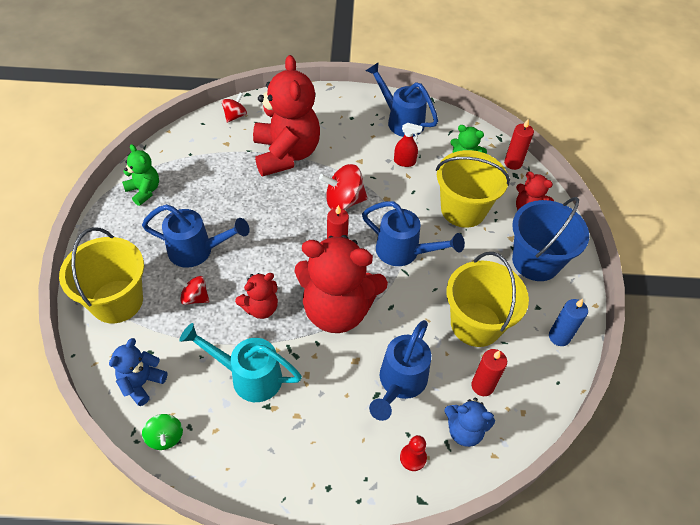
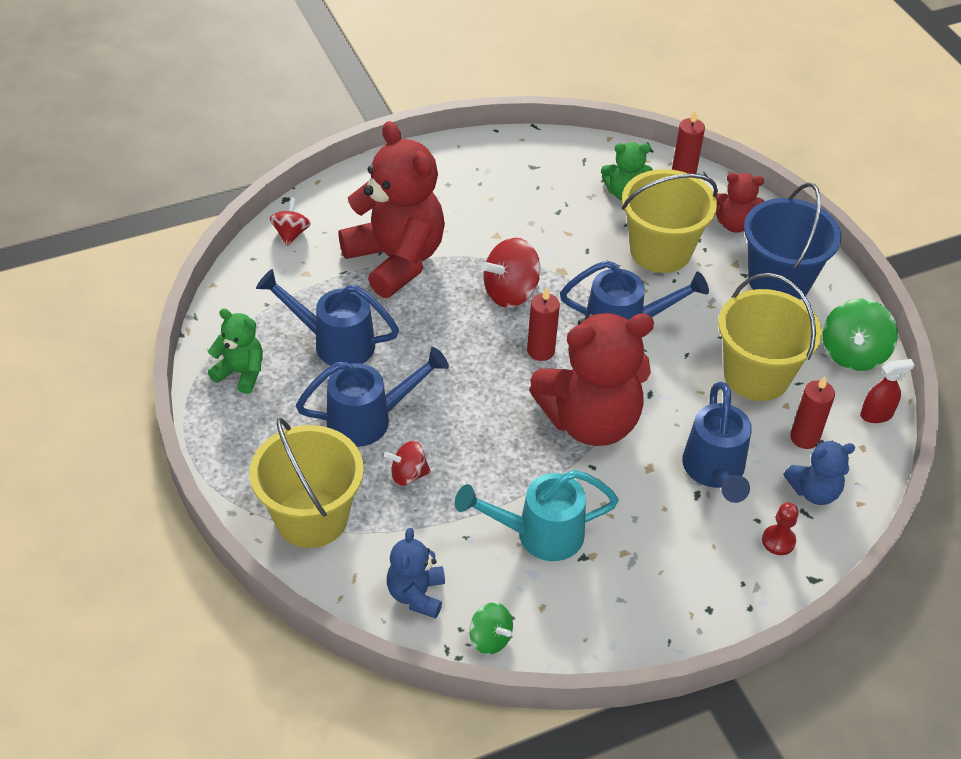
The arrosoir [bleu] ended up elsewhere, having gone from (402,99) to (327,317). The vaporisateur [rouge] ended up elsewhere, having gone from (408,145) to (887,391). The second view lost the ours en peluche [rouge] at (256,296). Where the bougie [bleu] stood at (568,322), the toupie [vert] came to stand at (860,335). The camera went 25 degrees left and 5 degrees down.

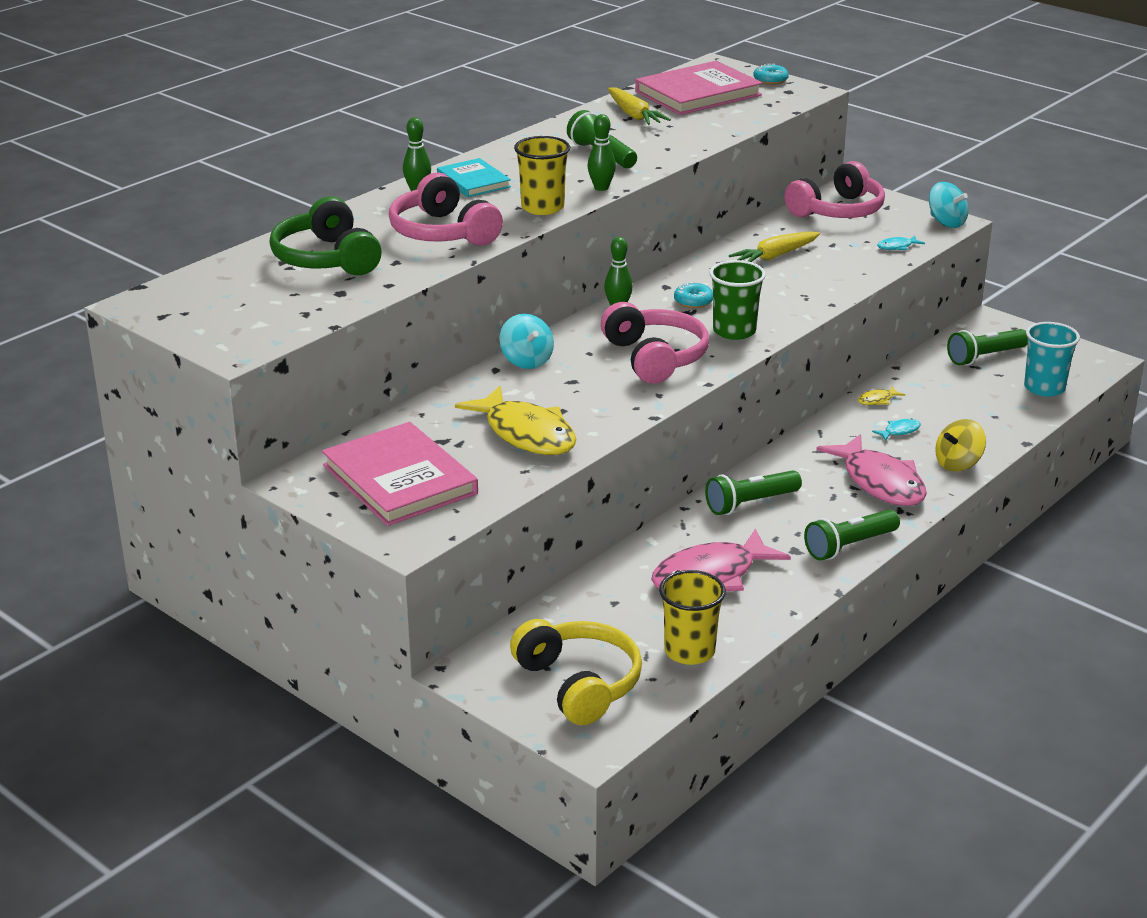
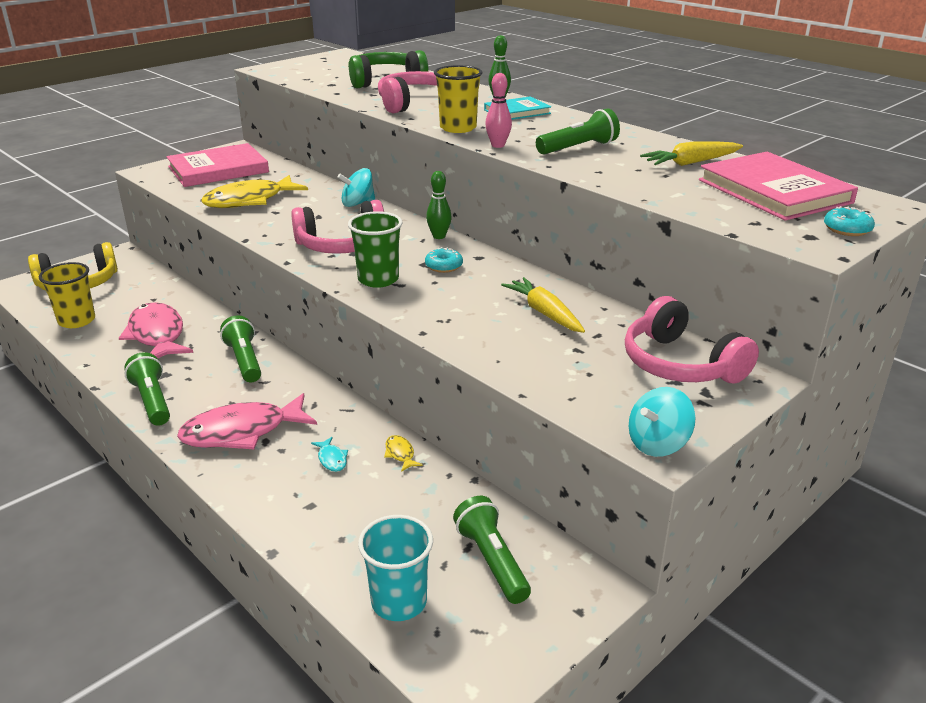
What was the quille [vert] at (601,152) turned into the quille [rose] at (498,110). The second view lost the poisson [turquoise] at (901,242). The second view lost the toupie [jaune] at (960,445). The camera went 95 degrees right and 0 degrees up.

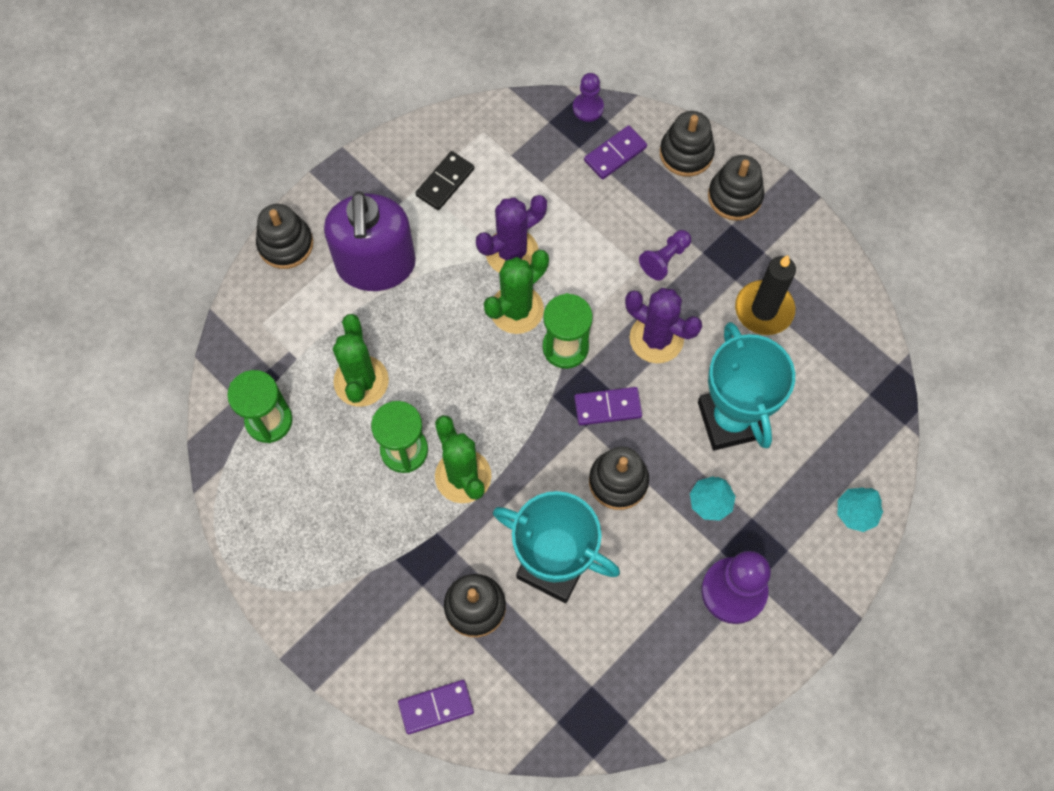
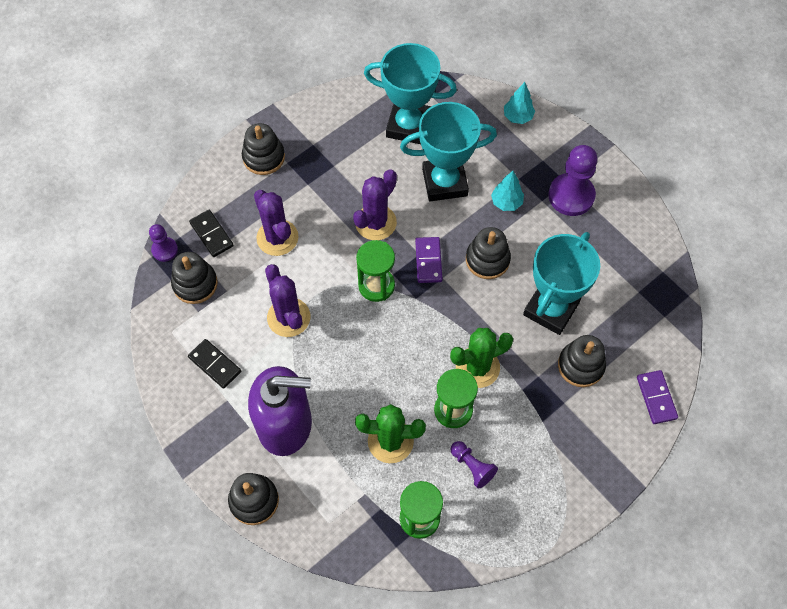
The jouet à empiler [noir] ended up elsewhere, having gone from (687,144) to (194,278). What was the domino [violet] at (615,152) turned into the domino [noir] at (211,233). The pion [violet] ended up elsewhere, having gone from (665,255) to (474,465). The second view lost the cactus [vert] at (516,292). The second view lost the bougie [noir] at (765,295). The second view gained the trophée [turquoise] at (410,93). The second view gained the cactus [violet] at (276,223). The camera went 85 degrees left and 5 degrees down.

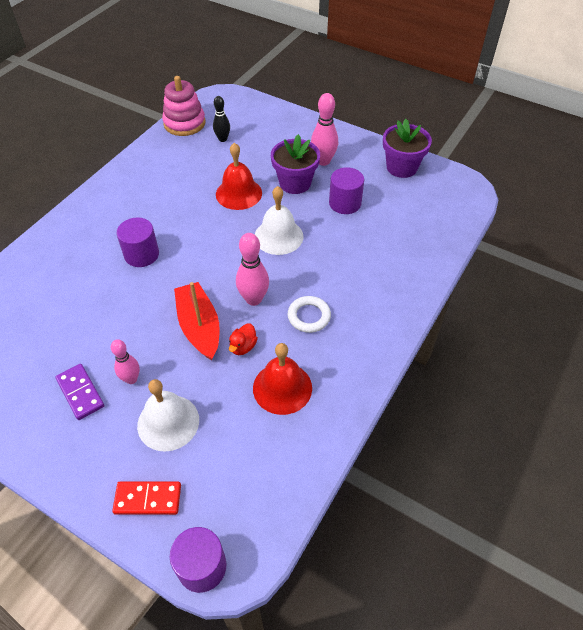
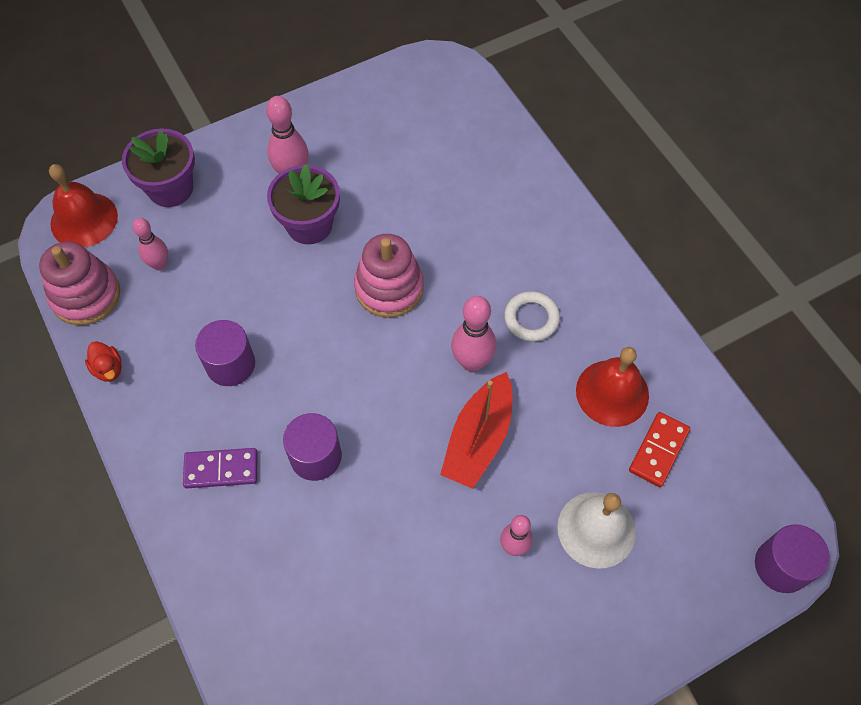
What was the quille [noir] at (221,119) turned into the quille [rose] at (150,244). The pot de fleurs [violet] ended up elsewhere, having gone from (407,148) to (158,167). The cloche [rouge] ended up elsewhere, having gone from (239,176) to (83,206). The cylindre [violet] ended up elsewhere, having gone from (346,190) to (225,353). Where the cloche [blanc] stood at (279,220), the jouet à empiler [rose] came to stand at (389,276). The bateau [rouge] at (197,321) ended up facing another way, 75 degrees counterclockwise from before. The canard [rouge] ended up elsewhere, having gone from (243,339) to (103,361). The domino [violet] ended up elsewhere, having gone from (80,392) to (220,468). The domino [rouge] ended up elsewhere, having gone from (146,498) to (659,449). The camera went 60 degrees left and 10 degrees up.

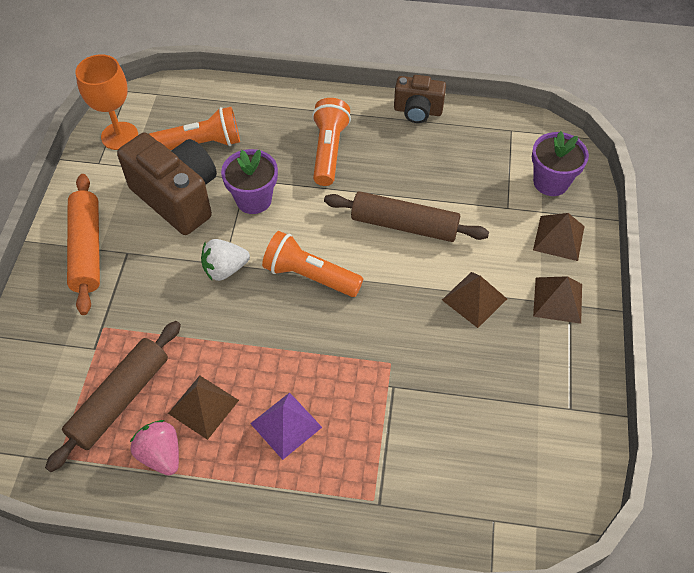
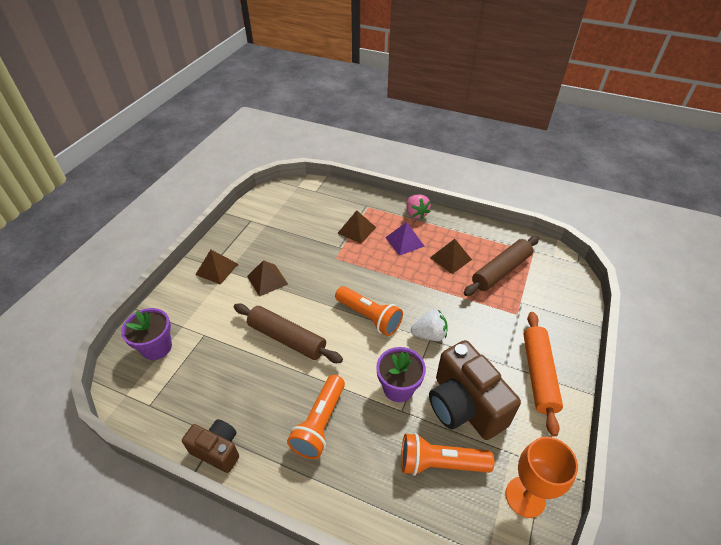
The pyramide [marron] ended up elsewhere, having gone from (559,237) to (357,227). The fraise [rose] ended up elsewhere, having gone from (154,448) to (418,207). The camera went 165 degrees left and 10 degrees down.

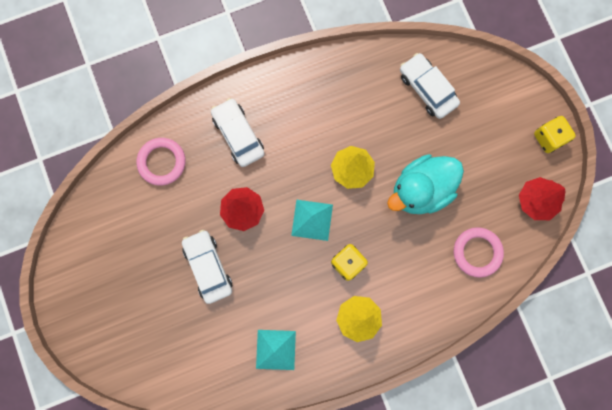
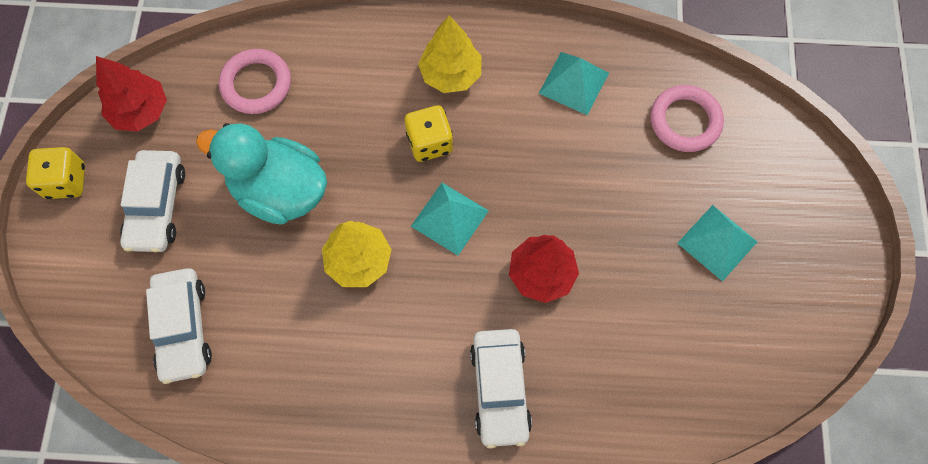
The anneau [rose] ended up elsewhere, having gone from (161,162) to (687,118). The canard [turquoise] at (425,184) ended up facing another way, 150 degrees counterclockwise from before. The voiture [blanc] ended up elsewhere, having gone from (207,267) to (152,201). The second view gained the pyramide [turquoise] at (717,243). The camera went 155 degrees left and 10 degrees down.

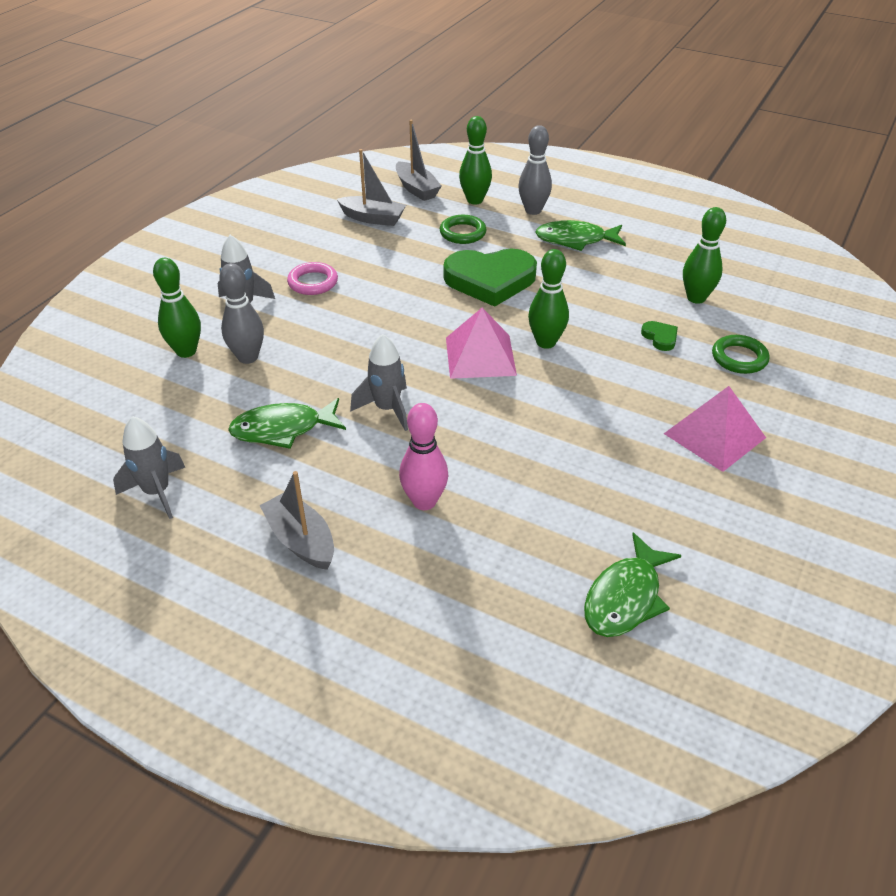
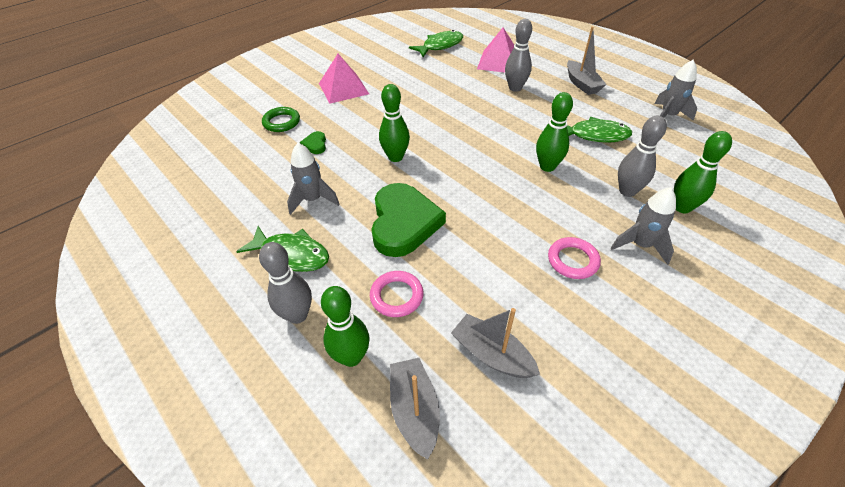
The quille [vert] ended up elsewhere, having gone from (704,255) to (554,132). What was the anneau [vert] at (463,229) turned into the anneau [rose] at (397,294). The cœur [vert] at (490,278) ended up facing another way, 75 degrees clockwise from before. The pyramide [rose] ended up elsewhere, having gone from (481,343) to (495,50). The fusée [gris] ended up elsewhere, having gone from (379,382) to (313,179). What was the quille [rose] at (424,456) turned into the quille [gris] at (518,55). The camera went 160 degrees left and 5 degrees up.

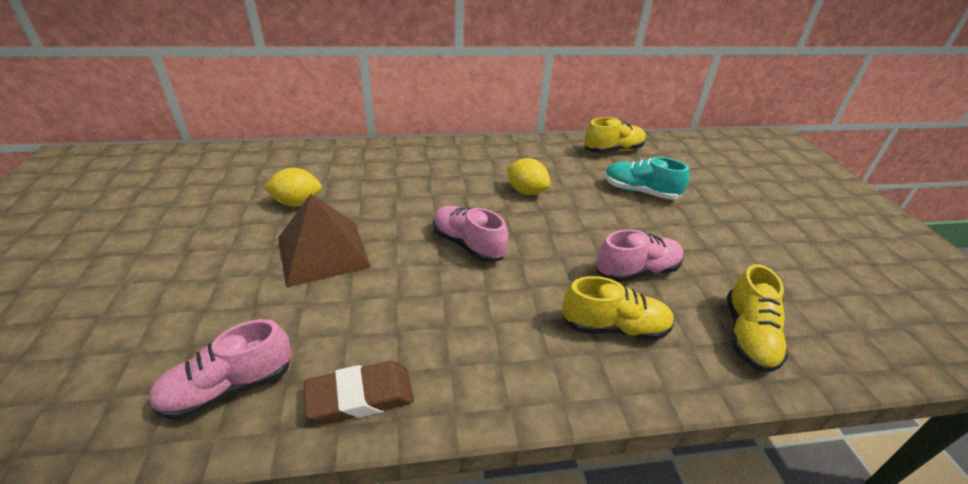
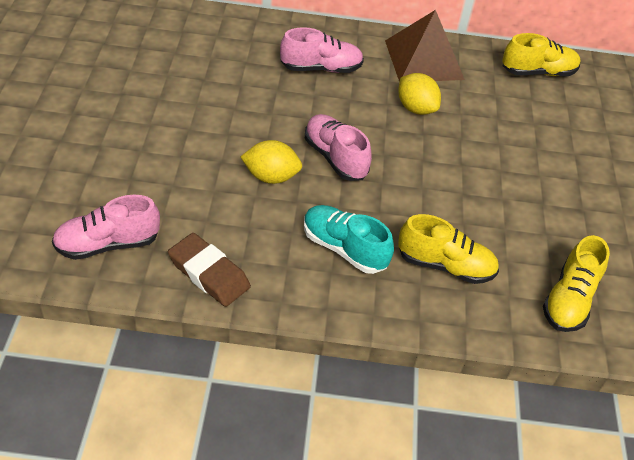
The chaussure [turquoise] ended up elsewhere, having gone from (647,178) to (349,239). The citron [jaune] ended up elsewhere, having gone from (293,187) to (271,162). The pyramide [marron] ended up elsewhere, having gone from (324,240) to (425,46). The chaussure [rose] ended up elsewhere, having gone from (640,255) to (322,50). The gomme [marron] at (359,392) ended up facing another way, 45 degrees clockwise from before. The camera went 10 degrees right and 10 degrees up.

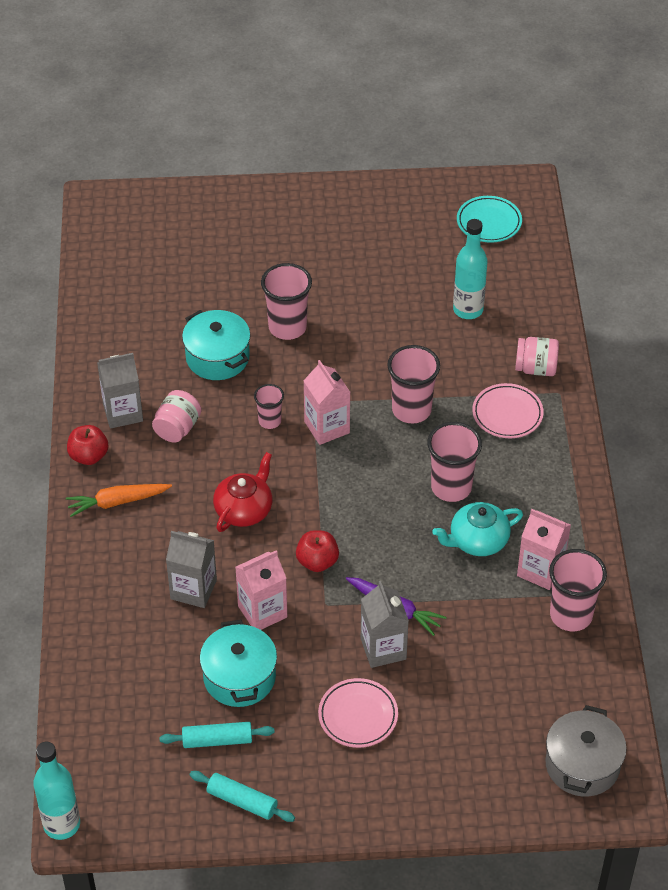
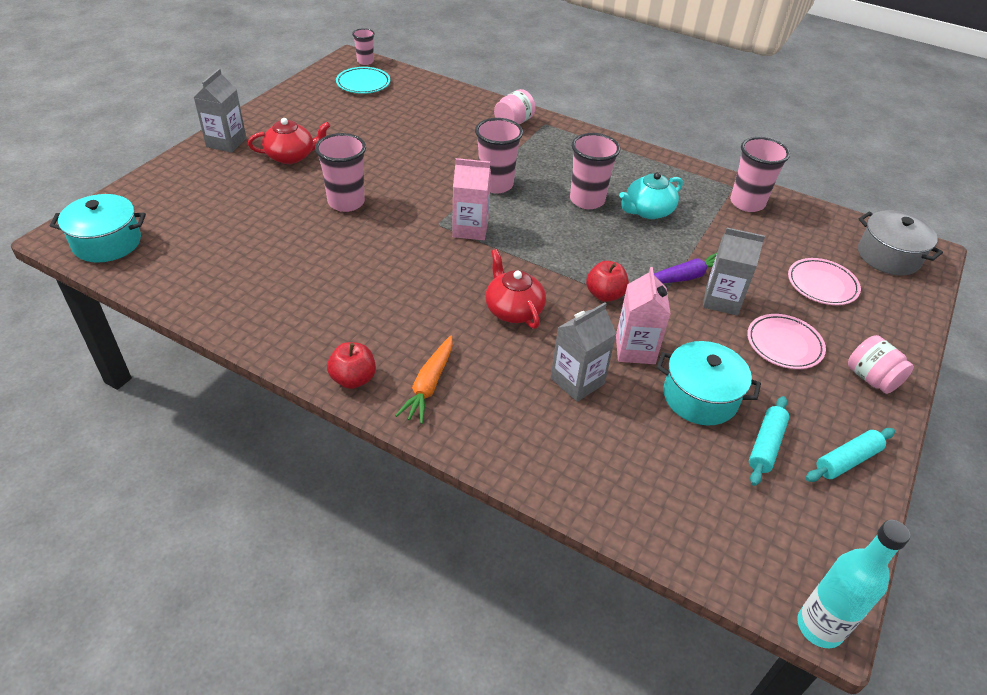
The second view lost the bouteille [turquoise] at (470,269). The marmite [turquoise] ended up elsewhere, having gone from (216,345) to (98,228). The brique de lait [gris] ended up elsewhere, having gone from (120,391) to (219,111). The assiette [rose] ended up elsewhere, having gone from (508,410) to (824,281). The gobelet [rose] ended up elsewhere, having gone from (269,406) to (363,46). The bocal [rose] ended up elsewhere, having gone from (177,416) to (881,364). The théière [turquoise] at (478,529) ended up facing another way, 45 degrees clockwise from before. The second view lost the brique de lait [rose] at (544,549). The second view gained the théière [rouge] at (289,141). The camera went 60 degrees left and 5 degrees down.

